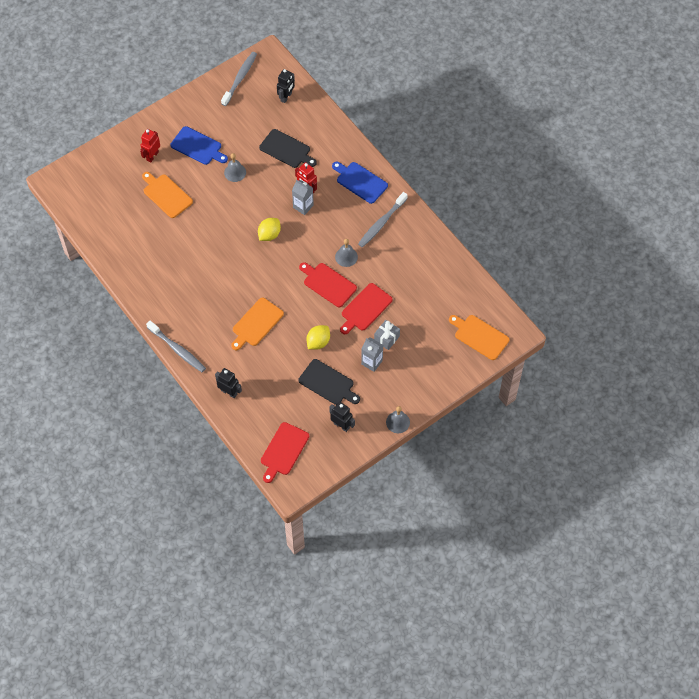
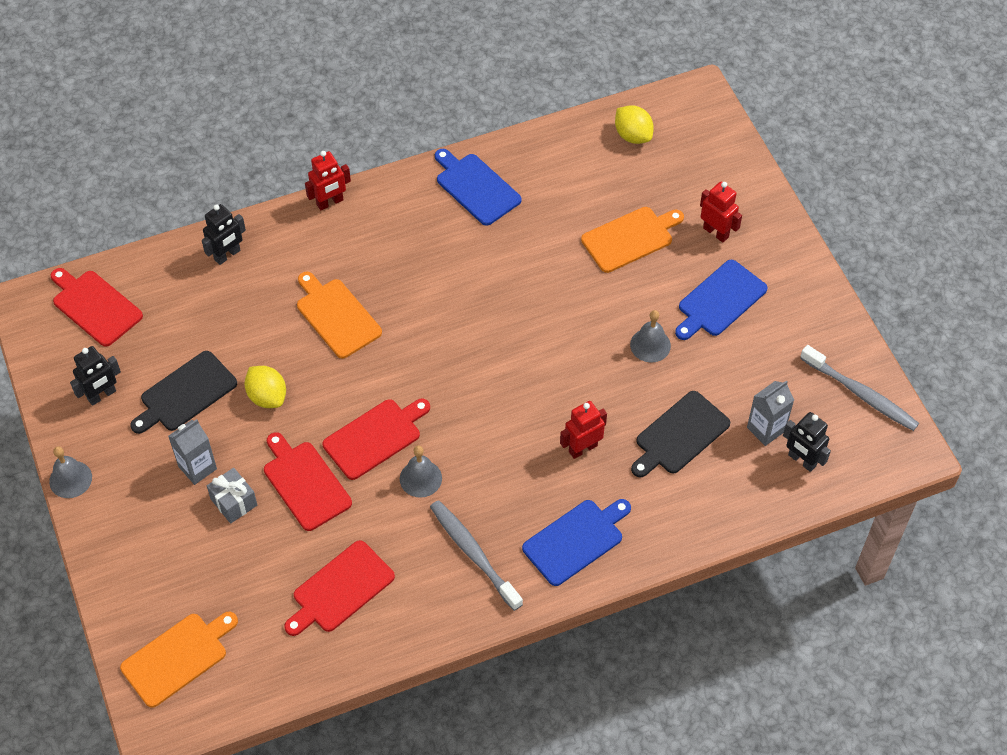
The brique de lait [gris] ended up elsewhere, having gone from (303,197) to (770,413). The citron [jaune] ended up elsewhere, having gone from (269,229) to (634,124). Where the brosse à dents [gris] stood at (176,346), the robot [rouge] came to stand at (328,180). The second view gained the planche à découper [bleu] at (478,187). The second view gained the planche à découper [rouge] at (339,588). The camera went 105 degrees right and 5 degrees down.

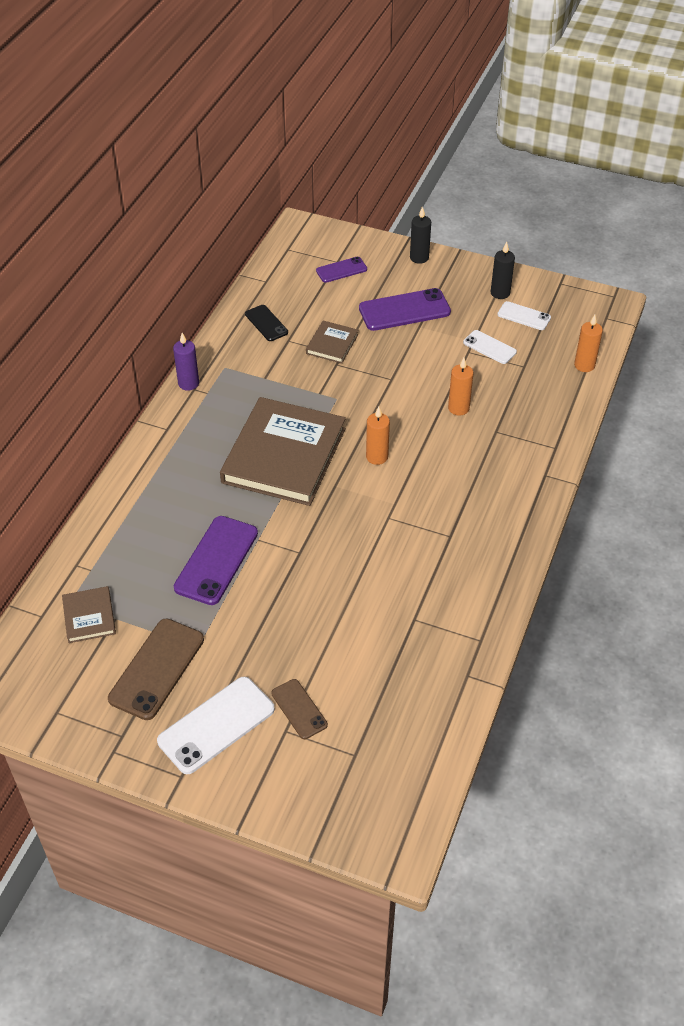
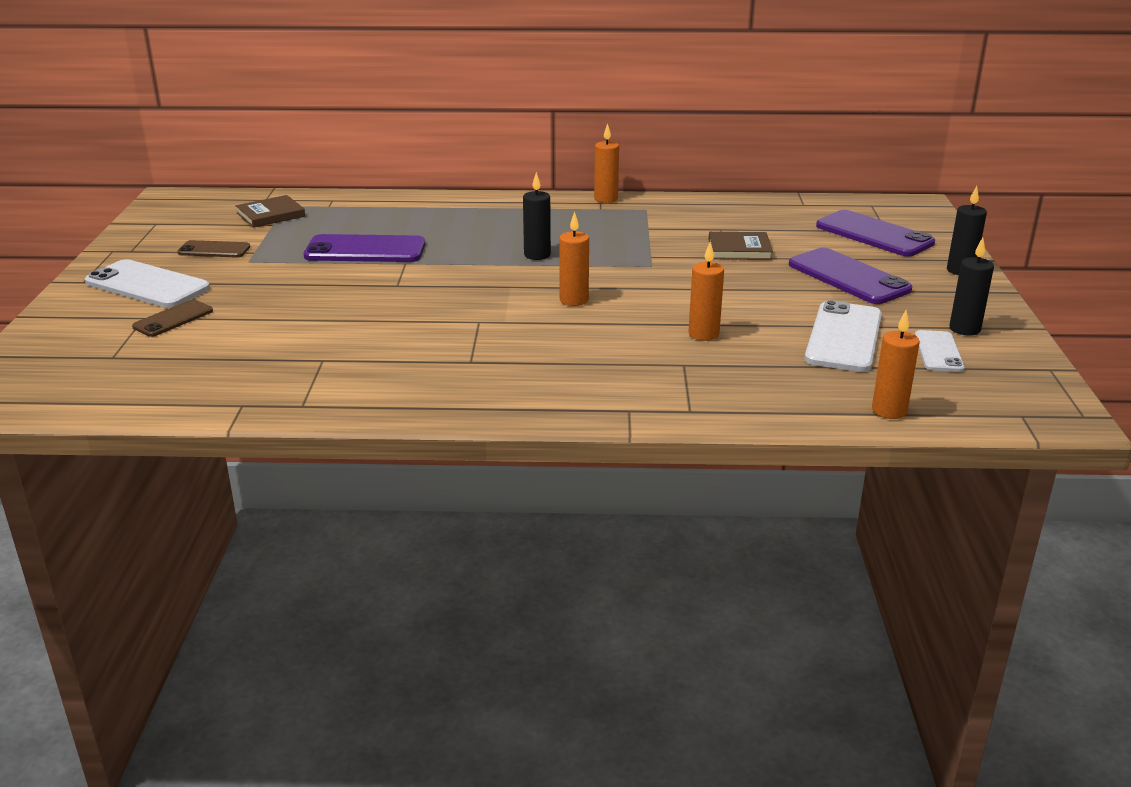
The size of the téléphone [violet] at (341,270) changed by a factor of 1.74. The second view lost the téléphone [noir] at (266,323). The size of the téléphone [blanc] at (490,347) changed by a factor of 1.74. What was the bougie [violet] at (186,362) turned into the bougie [orange] at (606,163). Where the livre [marron] stood at (283,451), the bougie [noir] came to stand at (537,216). The size of the téléphone [marron] at (156,669) changed by a factor of 0.58. The camera went 70 degrees right and 20 degrees down.

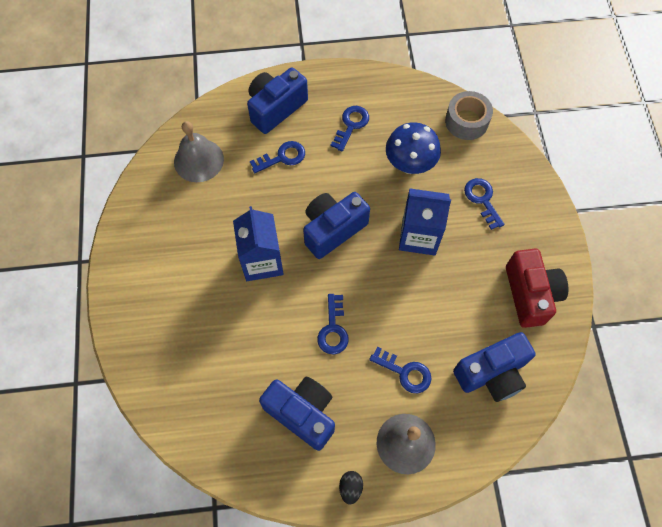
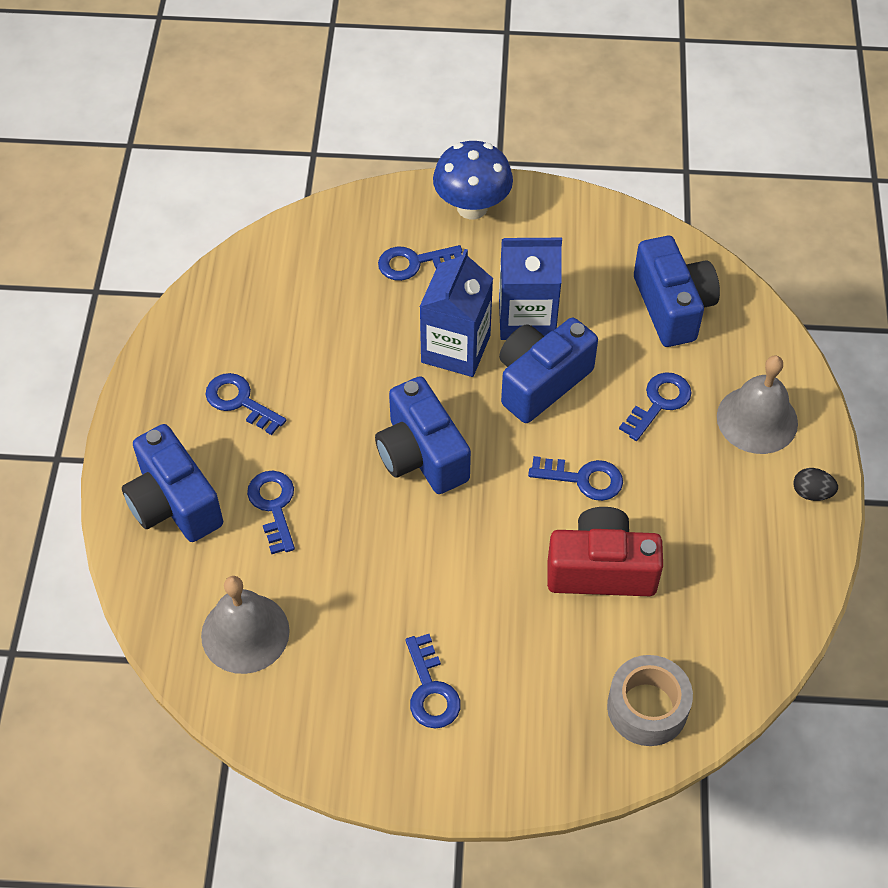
The ruban adhésif [gris] ended up elsewhere, having gone from (469,115) to (650,700). The champignon [bleu] ended up elsewhere, having gone from (413,148) to (473,180). The brique de lait [bleu] ended up elsewhere, having gone from (258,243) to (530,289). The appareil photo [rouge] ended up elsewhere, having gone from (537,288) to (605,551). The appareil photo [bleu] ended up elsewhere, having gone from (297,414) to (548,370). The second view gained the clé [bleu] at (433,681). The camera went 80 degrees left and 10 degrees down.

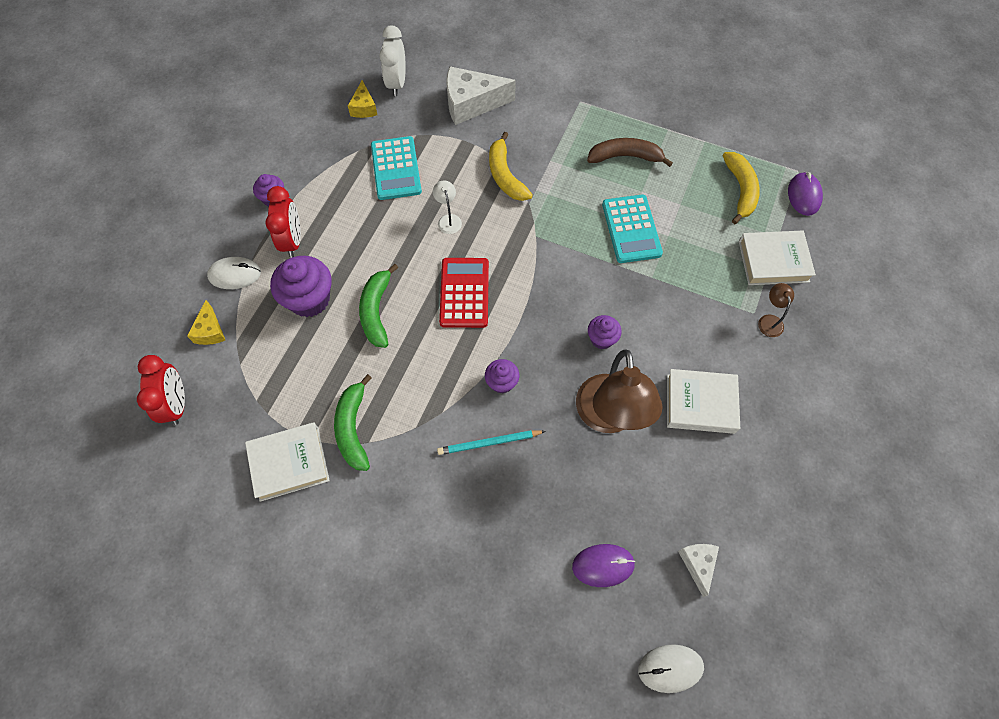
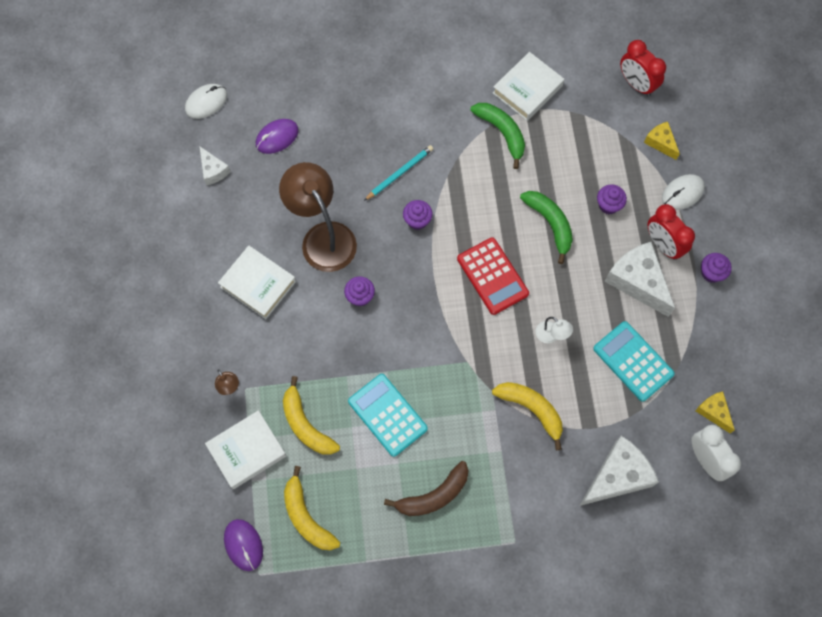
The size of the muffin [violet] at (301,286) changed by a factor of 0.55. The livre [blanc] at (703,401) ended up facing another way, 60 degrees clockwise from before. The second view gained the fromage [blanc] at (640,279). The second view gained the banane [jaune] at (311,415). The camera went 150 degrees right and 5 degrees up.

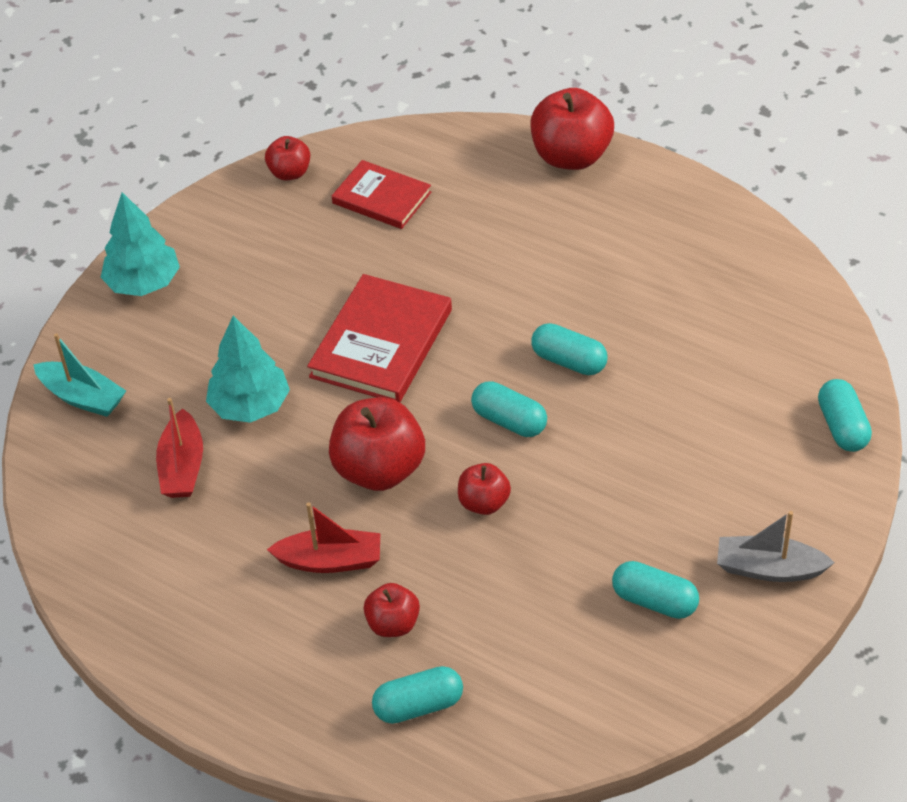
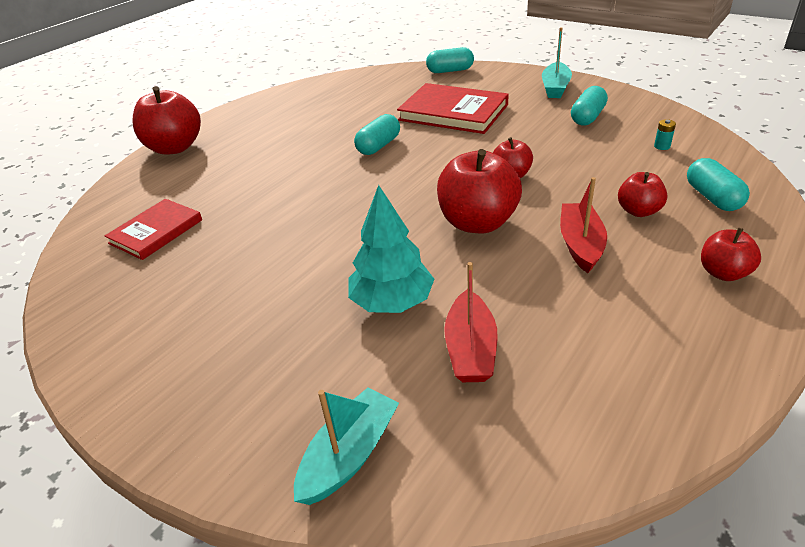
The pomme [rouge] ended up elsewhere, having gone from (287,158) to (731,254). The second view lost the arbre [turquoise] at (140,244). The livre [rouge] ended up elsewhere, having gone from (379,338) to (453,108). The second view lost the gélule [turquoise] at (509,409). The bateau [rouge] at (179,448) ended up facing another way, 90 degrees clockwise from before. What was the bateau [gris] at (776,546) turned into the bateau [turquoise] at (557,62). The second view gained the pile [turquoise] at (665,134). The camera went 85 degrees left and 10 degrees down.

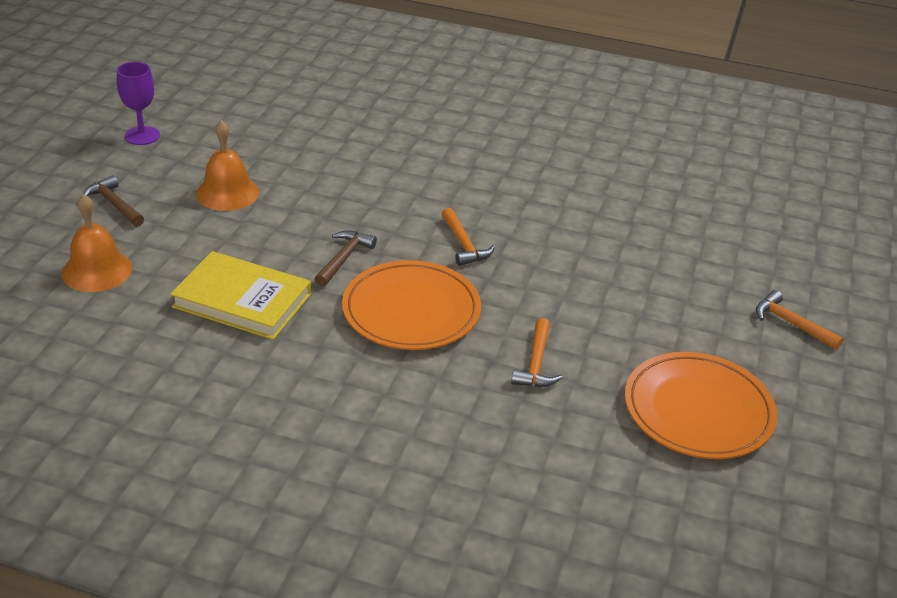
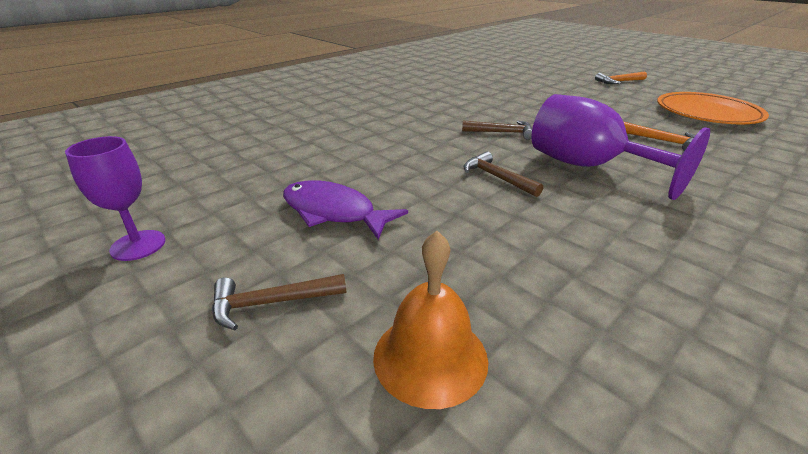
Where the cloche [orange] stood at (227,165), the poisson [violet] came to stand at (345,210). What was the marteau [orange] at (468,237) turned into the marteau [marron] at (497,130). The second view lost the livre [jaune] at (240,295). Where the assiette [orange] stood at (411,305), the verre à pied [violet] came to stand at (620,147). The camera went 60 degrees left and 5 degrees down.

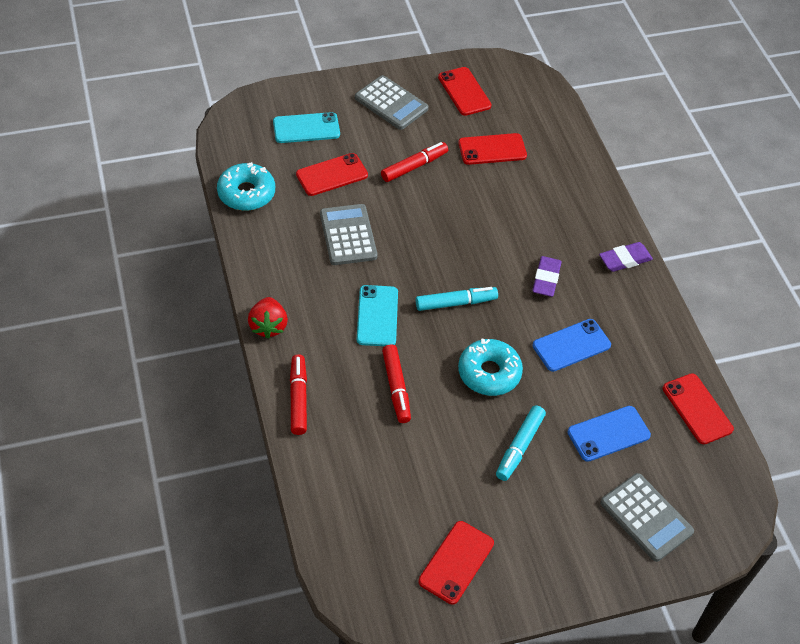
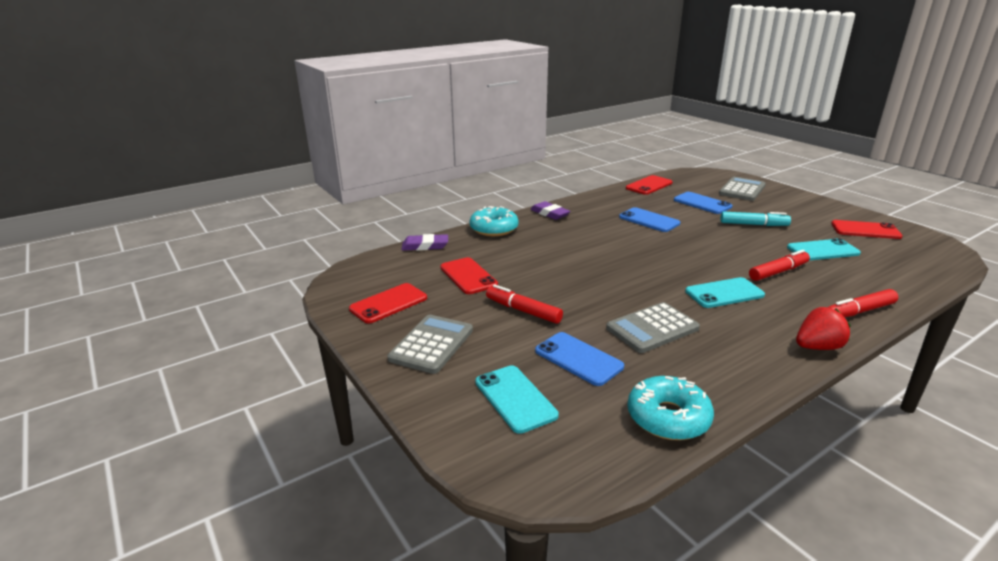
What was the téléphone [rouge] at (332,174) turned into the téléphone [bleu] at (579,359). The gomme [violet] ended up elsewhere, having gone from (547,276) to (424,242). The second view lost the feutre [turquoise] at (457,299). The beignet [turquoise] ended up elsewhere, having gone from (490,367) to (494,221). The second view gained the téléphone [turquoise] at (824,249). The camera went 105 degrees left and 25 degrees down.

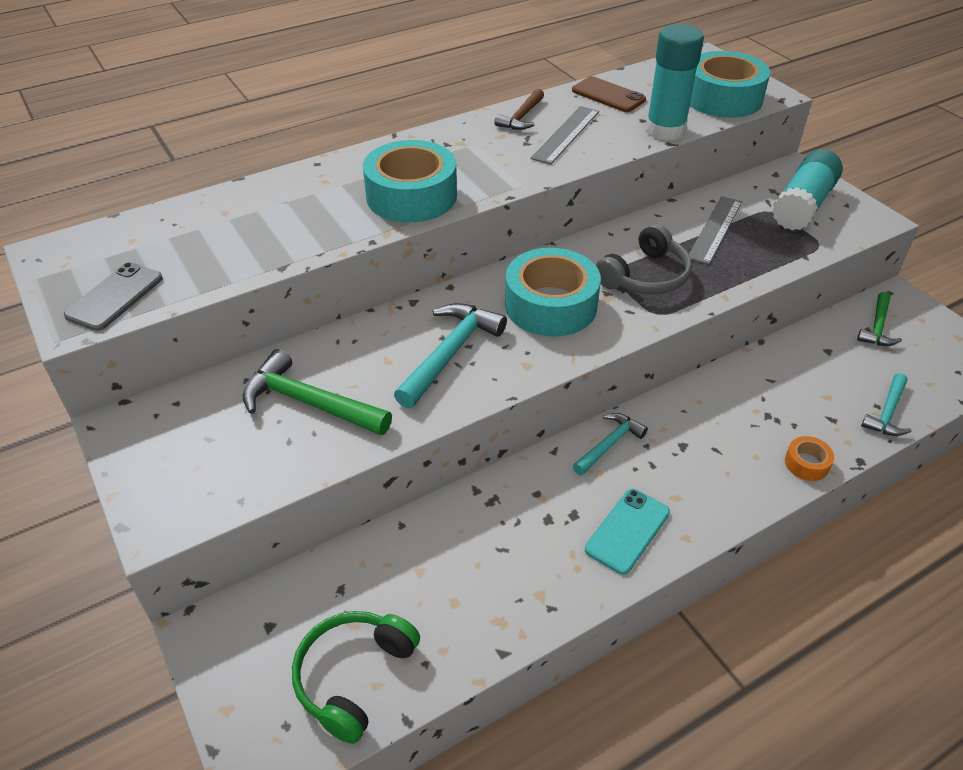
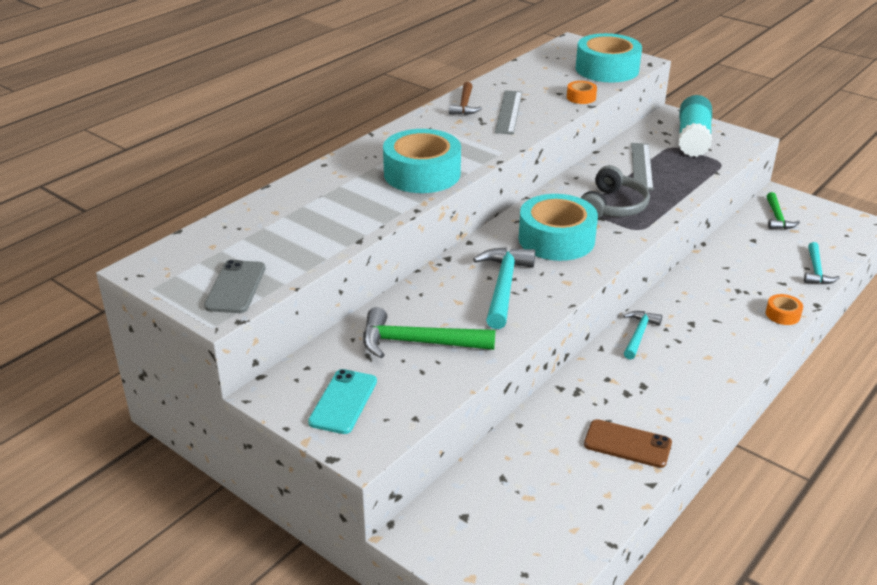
Where the bâton de colle [turquoise] stood at (674,82), the ruban adhésif [orange] came to stand at (582,92). The téléphone [marron] ended up elsewhere, having gone from (609,94) to (628,443). The téléphone [turquoise] ended up elsewhere, having gone from (627,532) to (342,401). The second view lost the casque audio [vert] at (356,677). The camera went 20 degrees left and 10 degrees down.

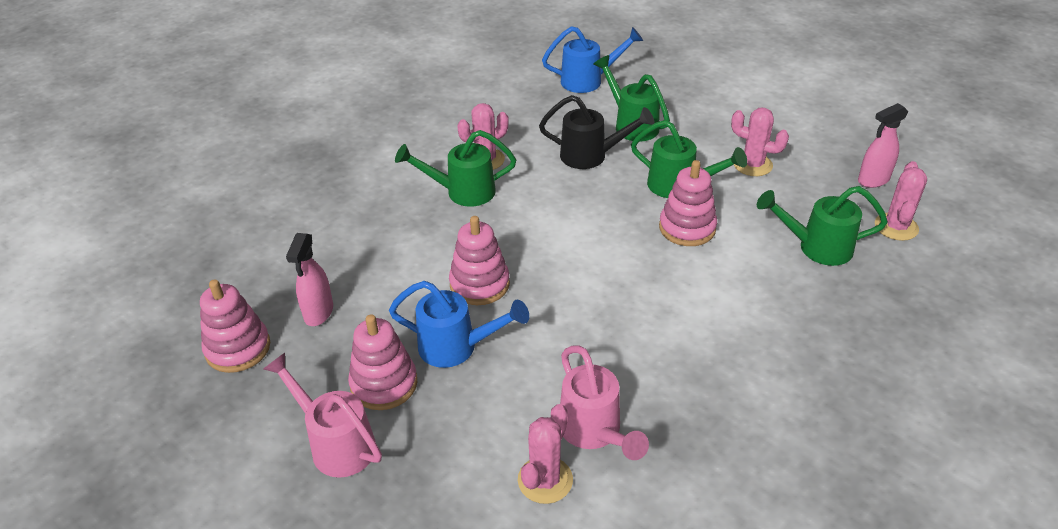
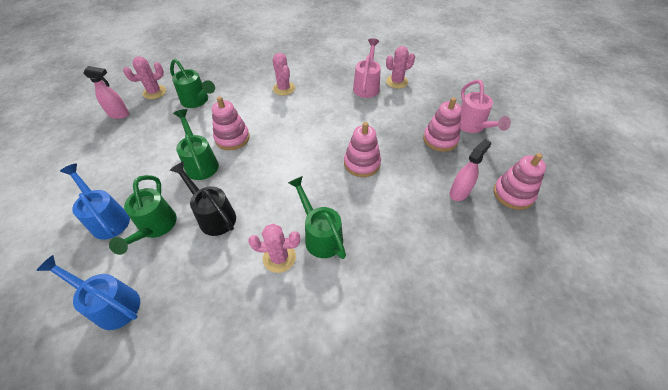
The cactus [rose] ended up elsewhere, having gone from (760,142) to (283,74). The arrosoir [vert] at (455,168) ended up facing another way, 150 degrees counterclockwise from before. The arrosoir [bleu] ended up elsewhere, having gone from (459,324) to (95,202). The camera went 145 degrees left and 10 degrees up.

